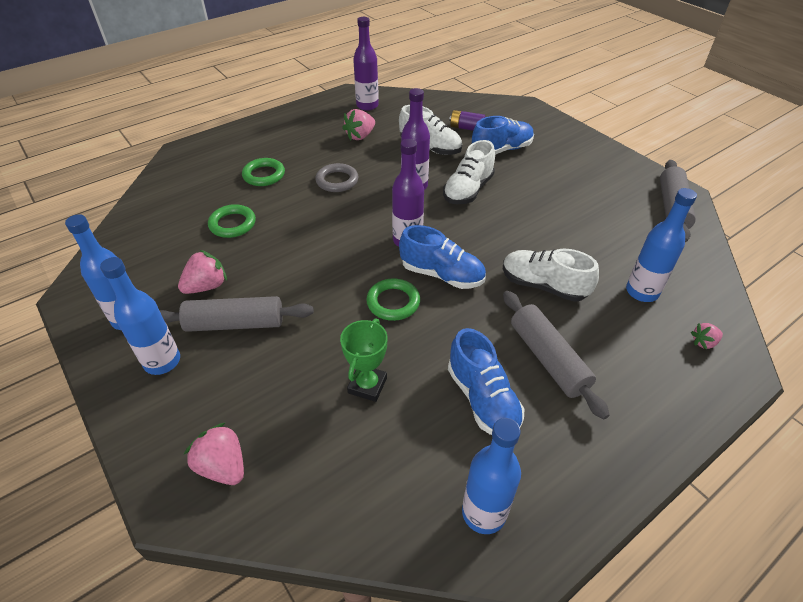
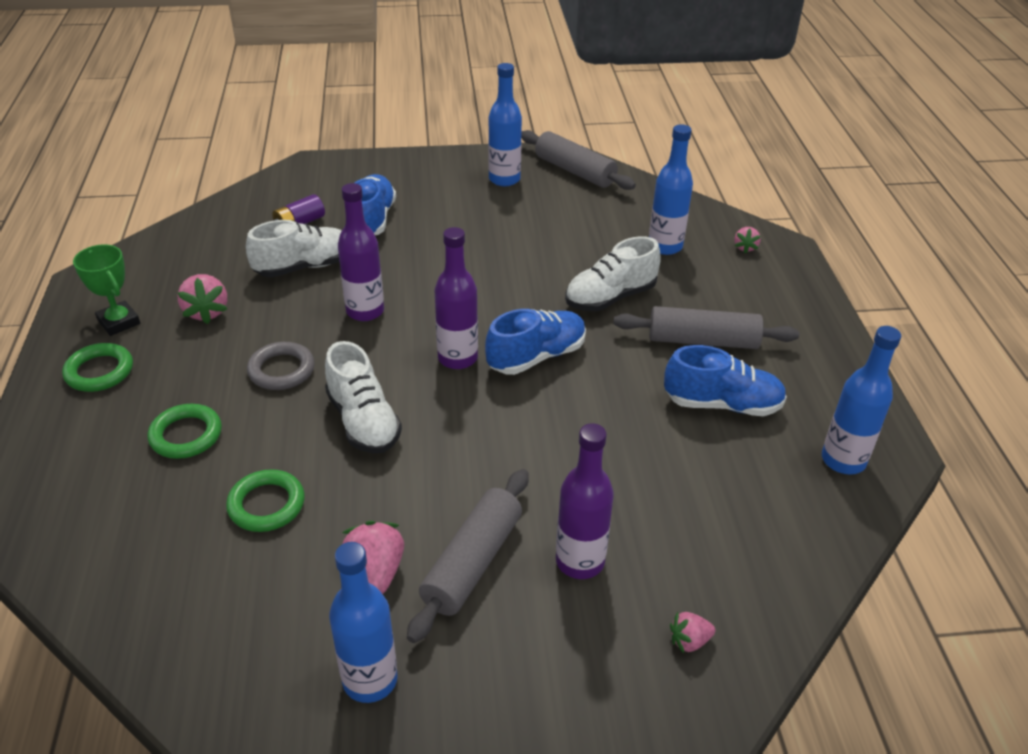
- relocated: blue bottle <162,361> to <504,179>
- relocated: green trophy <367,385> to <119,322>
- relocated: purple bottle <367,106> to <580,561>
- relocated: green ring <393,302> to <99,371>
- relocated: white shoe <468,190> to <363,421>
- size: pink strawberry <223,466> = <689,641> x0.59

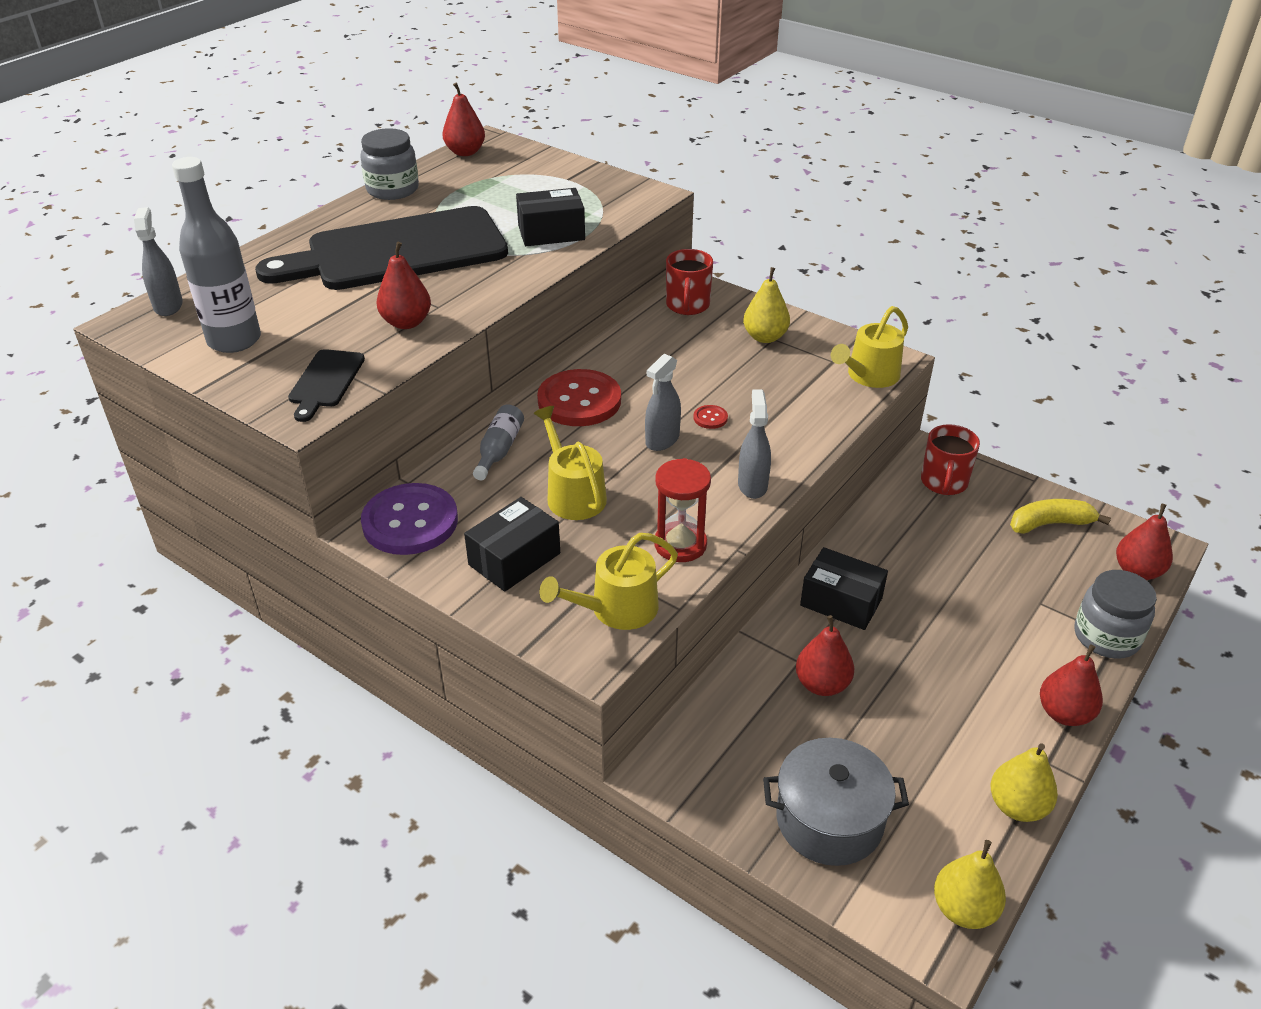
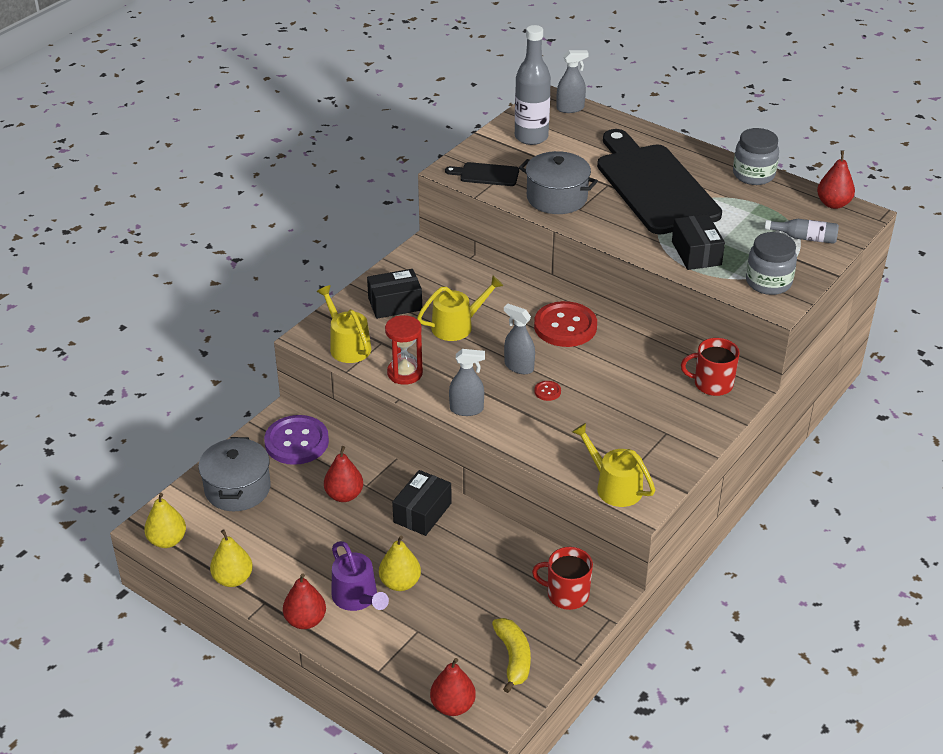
- appeared: purple watering can <357,598>
- relocated: purple button <410,522> to <296,442>
- relocated: grey bottle <499,450> to <804,238>
- relocated: yellow pear <765,337> to <400,583>
- relocated: grey jar <1106,637> to <768,282>
- exchanged: red pear <406,322> to grey pot <557,198>
- spun: black box <514,559> = <395,304> 60 degrees counterclockwise

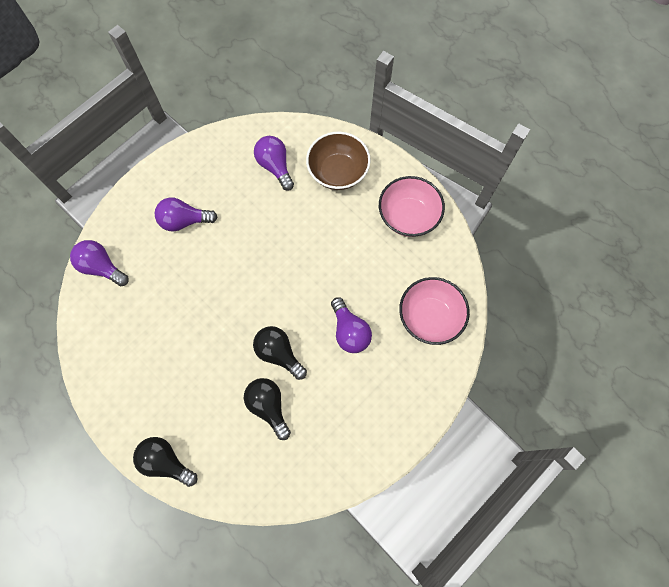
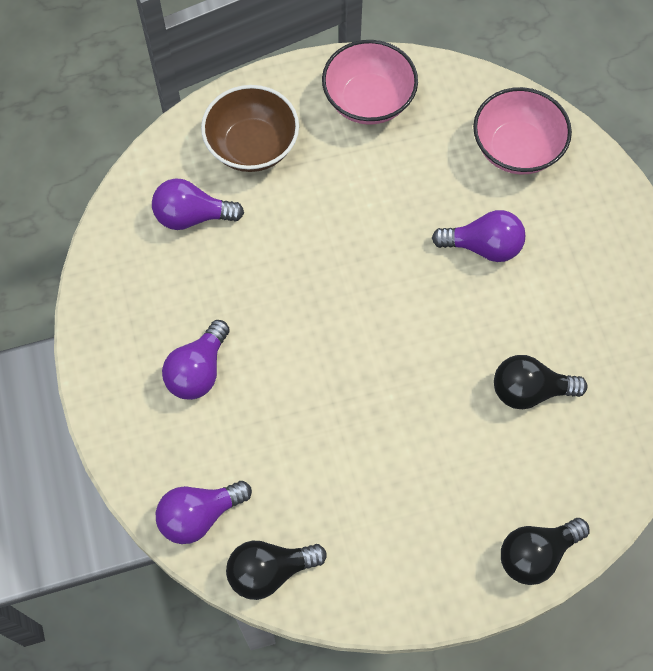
- relocated: black light bulb <279,353> to <270,571>

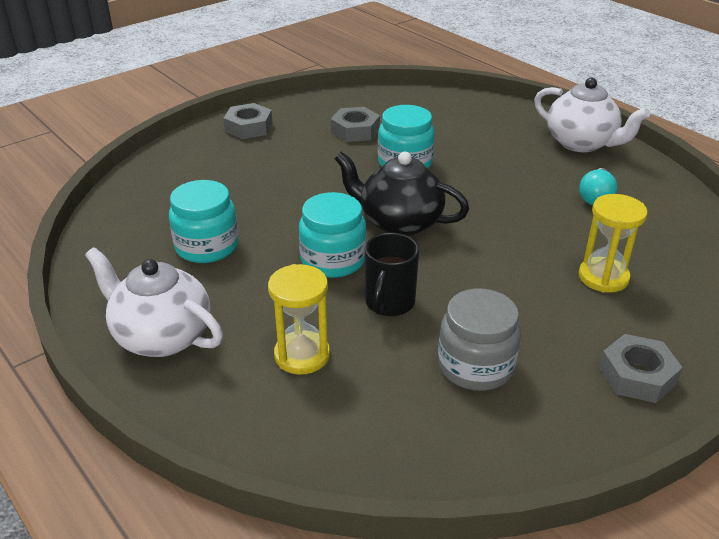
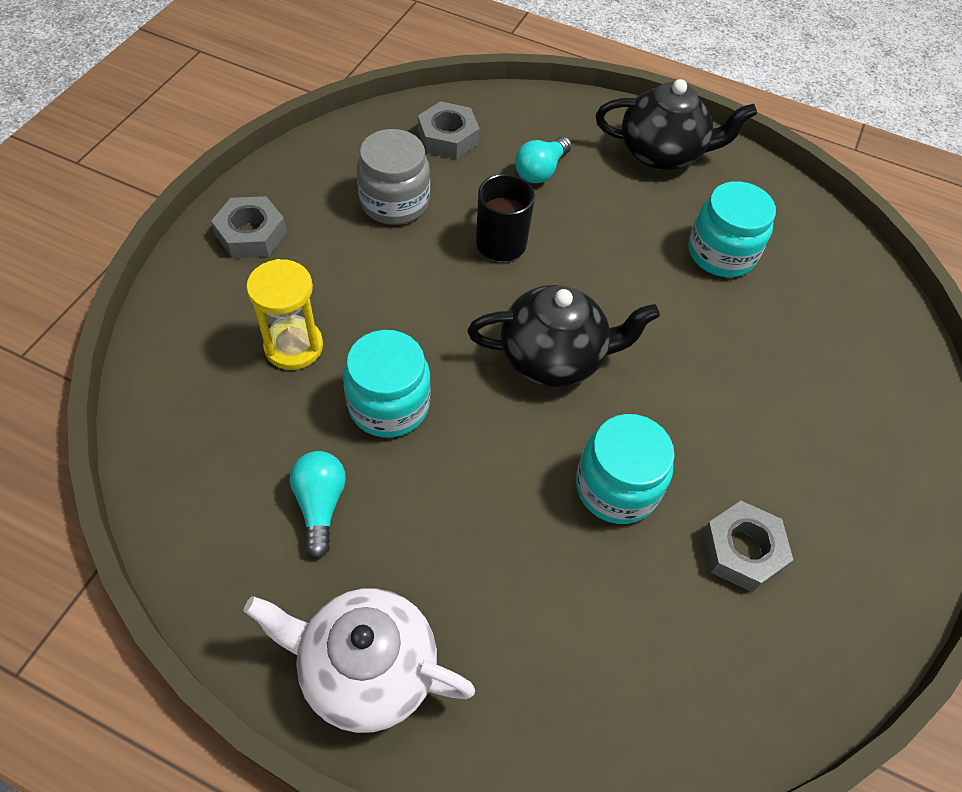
- relocated: grey nut <248,127> to <448,137>
- relocated: turquoise jar <333,260> to <389,405>
- exchanged: yellow hourglass <302,355> to turquoise light bulb <541,171>
- colour: white teapot <162,336> to black teapot <662,153>

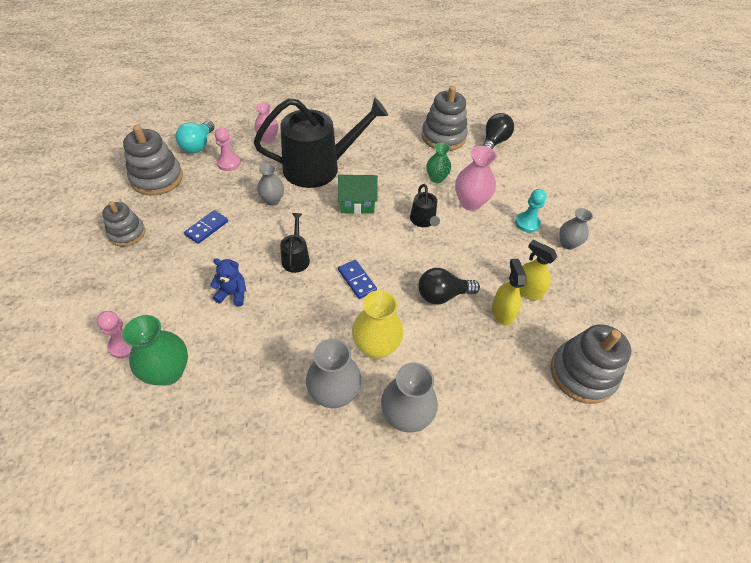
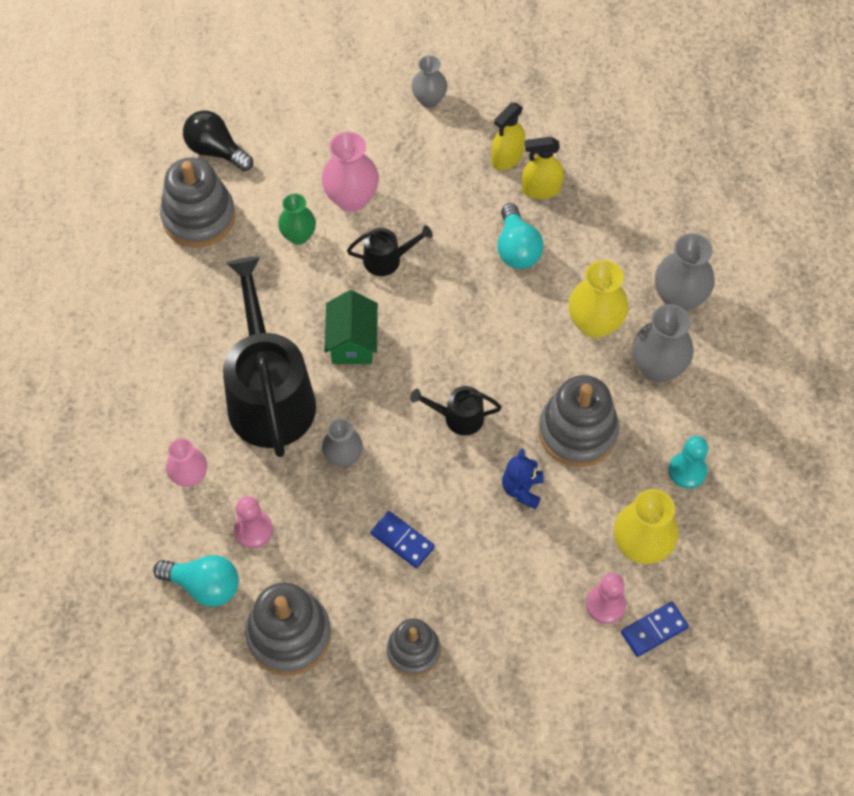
- relocated: blue domino <357,280> to <654,630>
- relocated: turquoise pawn <527,223> to <687,471>
- relocated: grey stacking toy <582,374> to <577,432>
- colour: green vase <168,372> to yellow vase <641,546>
- colour: black light bulb <442,295> to turquoise light bulb <517,248>

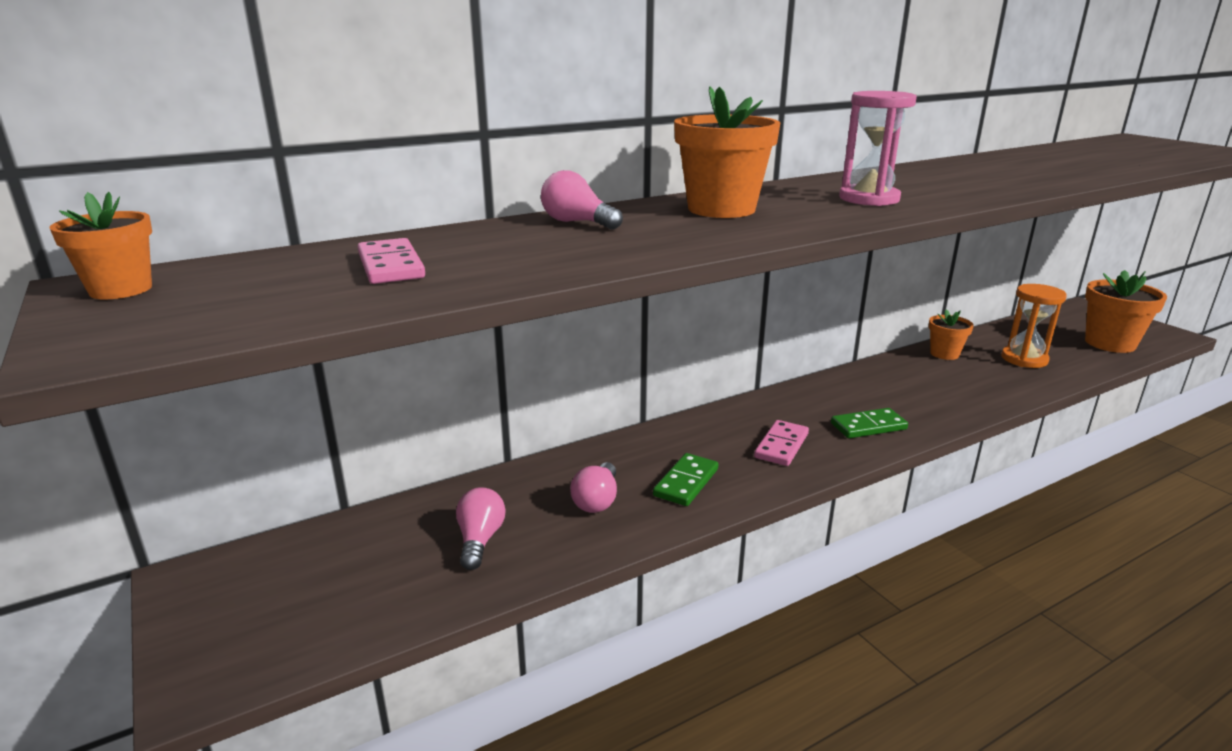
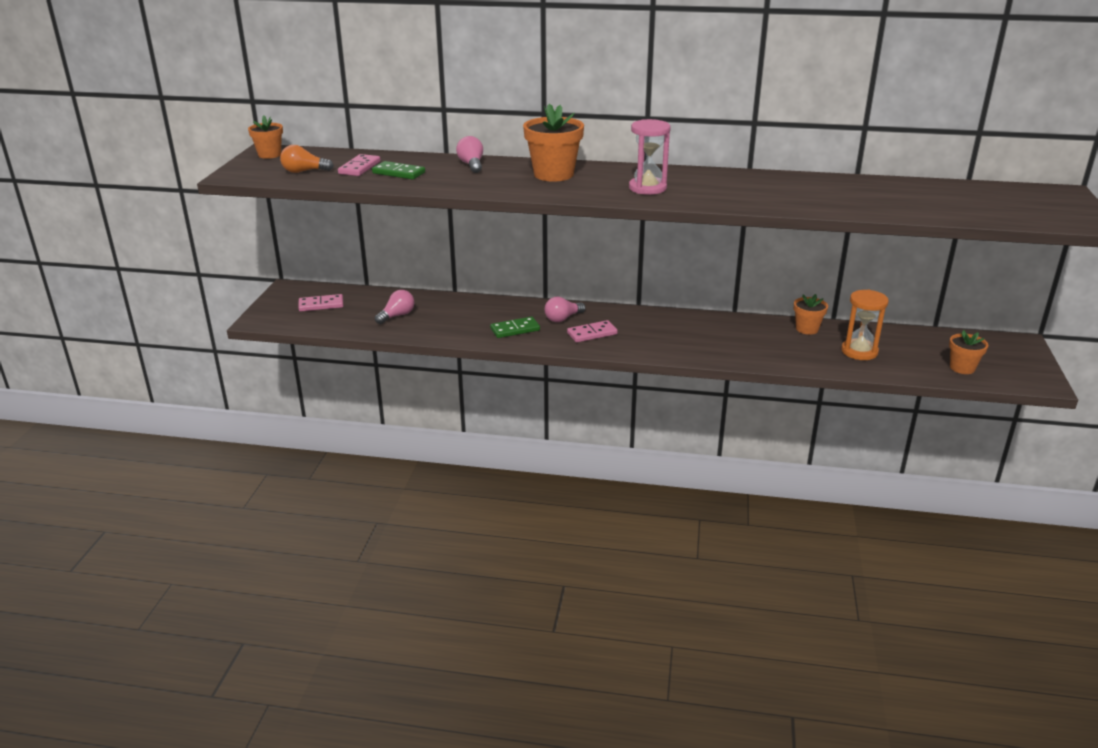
- appeared: orange light bulb <304,171>
- appeared: pink domino <321,305>
- relocated: pink light bulb <597,501> to <562,318>
- relocated: green domino <868,426> to <399,173>
- size: orange flower pot <1110,343> = <962,368> x0.59

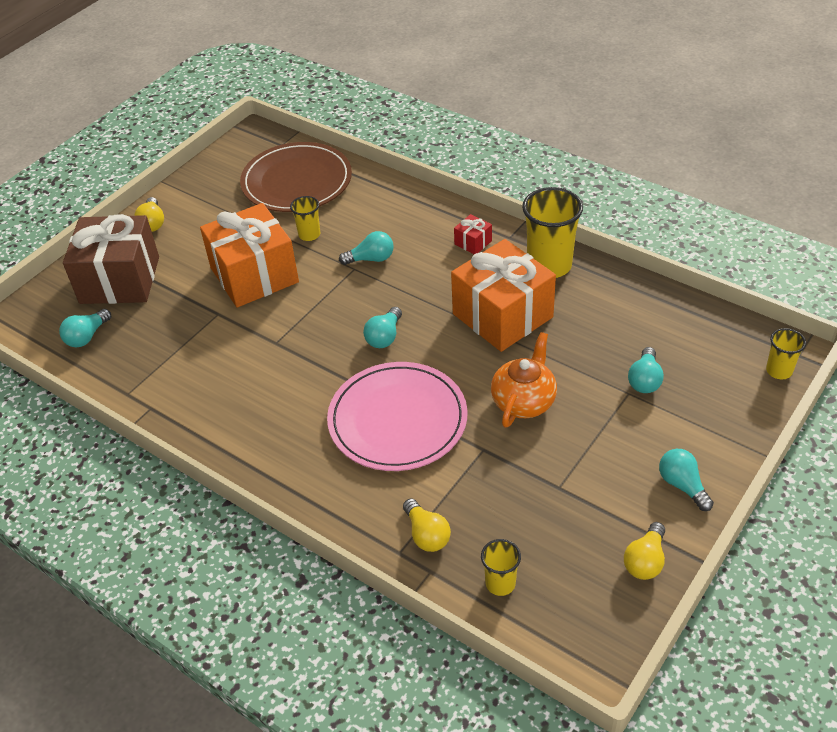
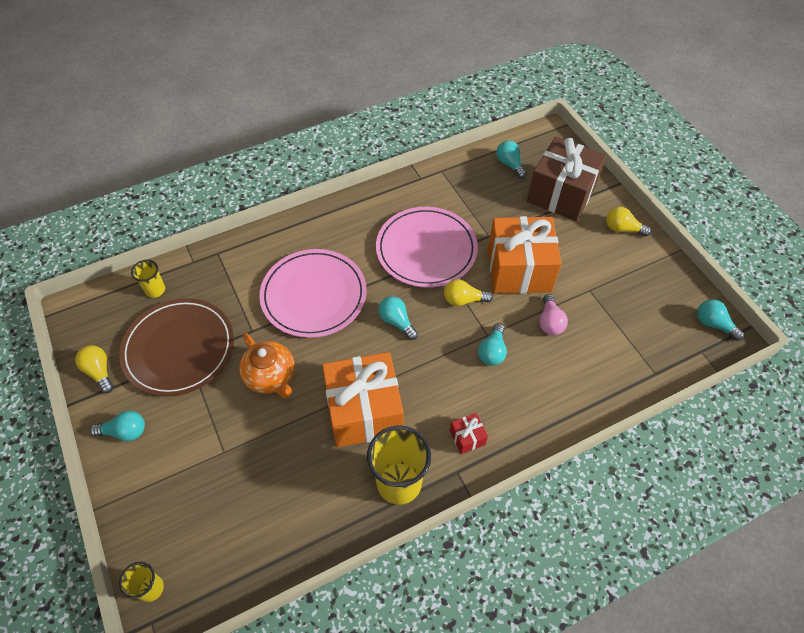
- appeared: pink plate <426,249>
- relocated: brown plate <297,181> to <179,349>
- relocated: yellow light bulb <426,535> to <463,300>
- relocated: turquoise light bulb <644,380> to <713,324>
- exchanged: yellow cup <309,234> to pink light bulb <550,322>

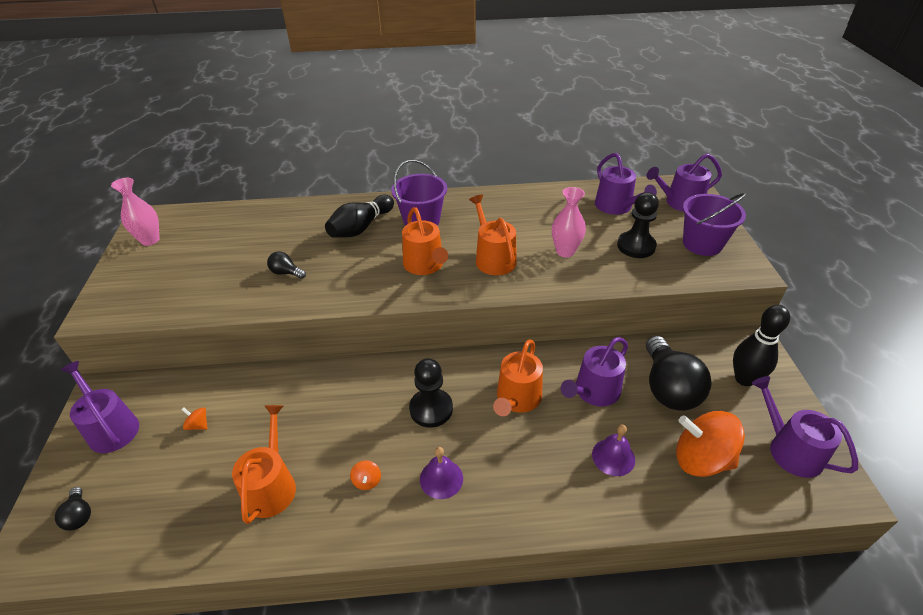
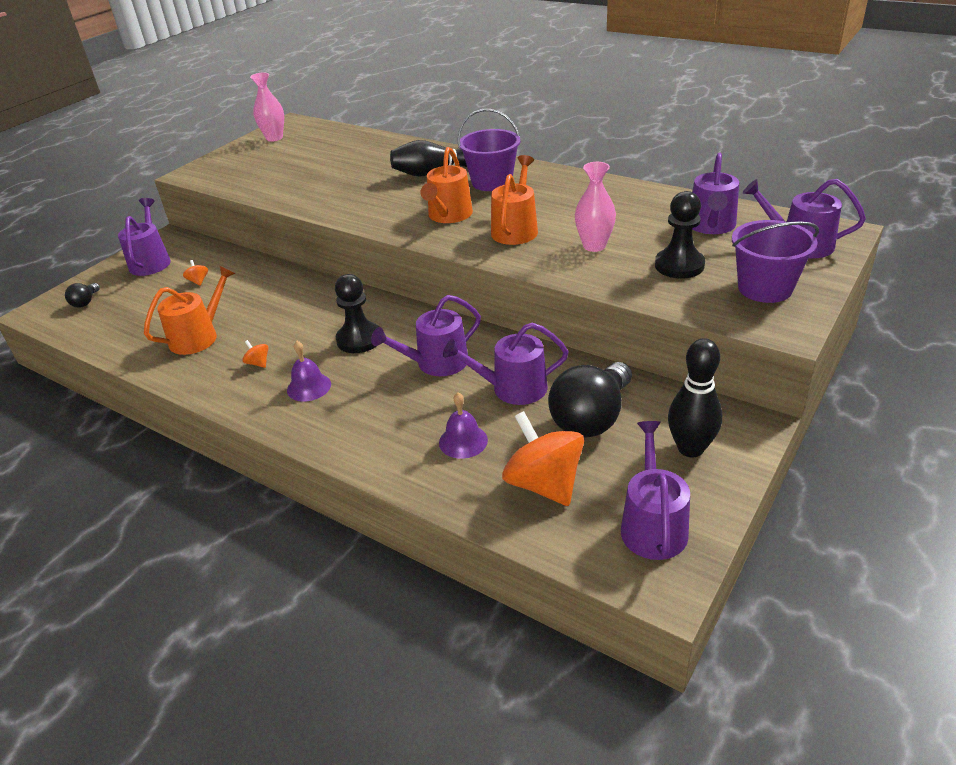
- missing: black light bulb <286,273>
- colour: orange watering can <517,399> to purple watering can <436,363>
- spun: orange spinning top <367,481> = <258,363> 105 degrees clockwise

